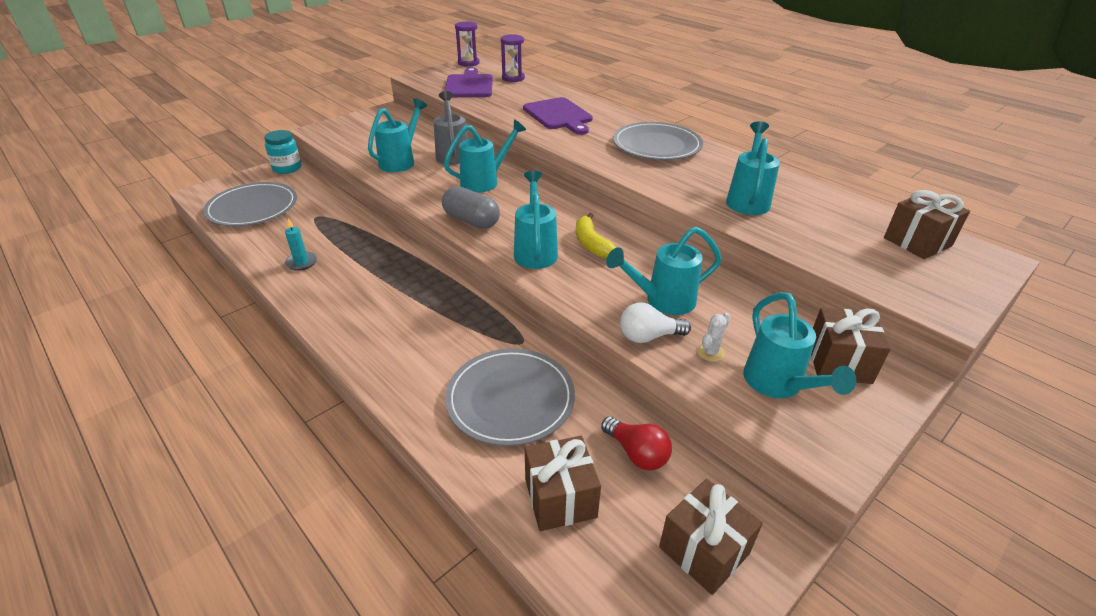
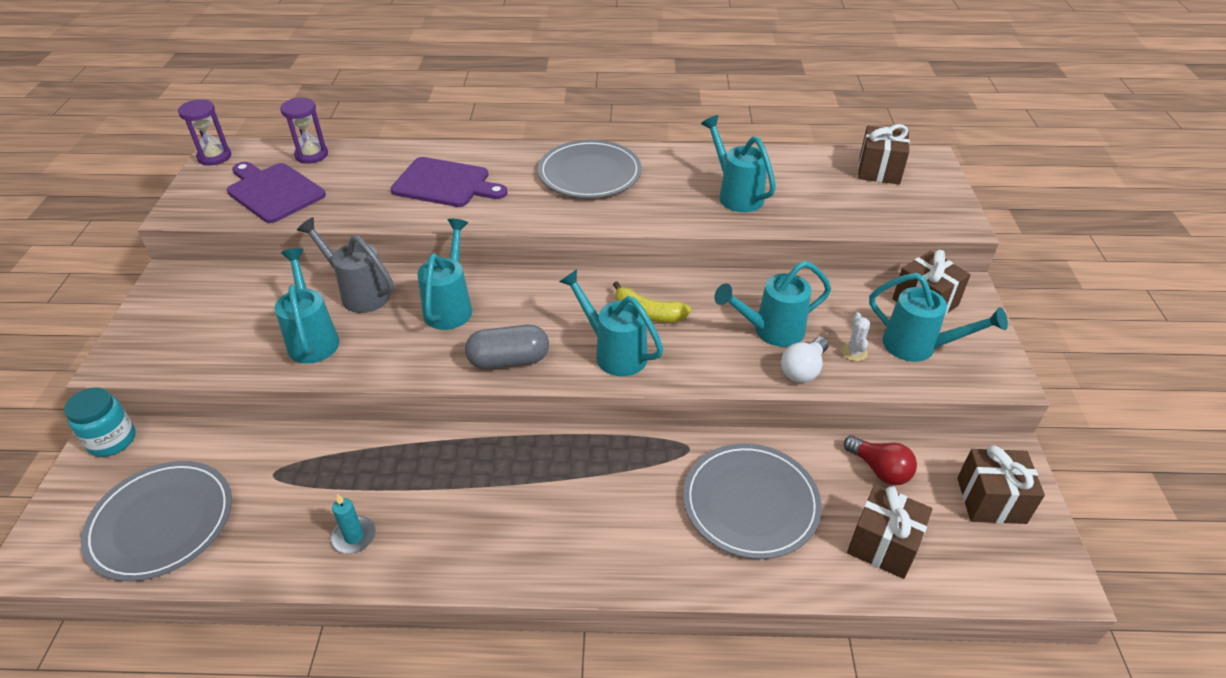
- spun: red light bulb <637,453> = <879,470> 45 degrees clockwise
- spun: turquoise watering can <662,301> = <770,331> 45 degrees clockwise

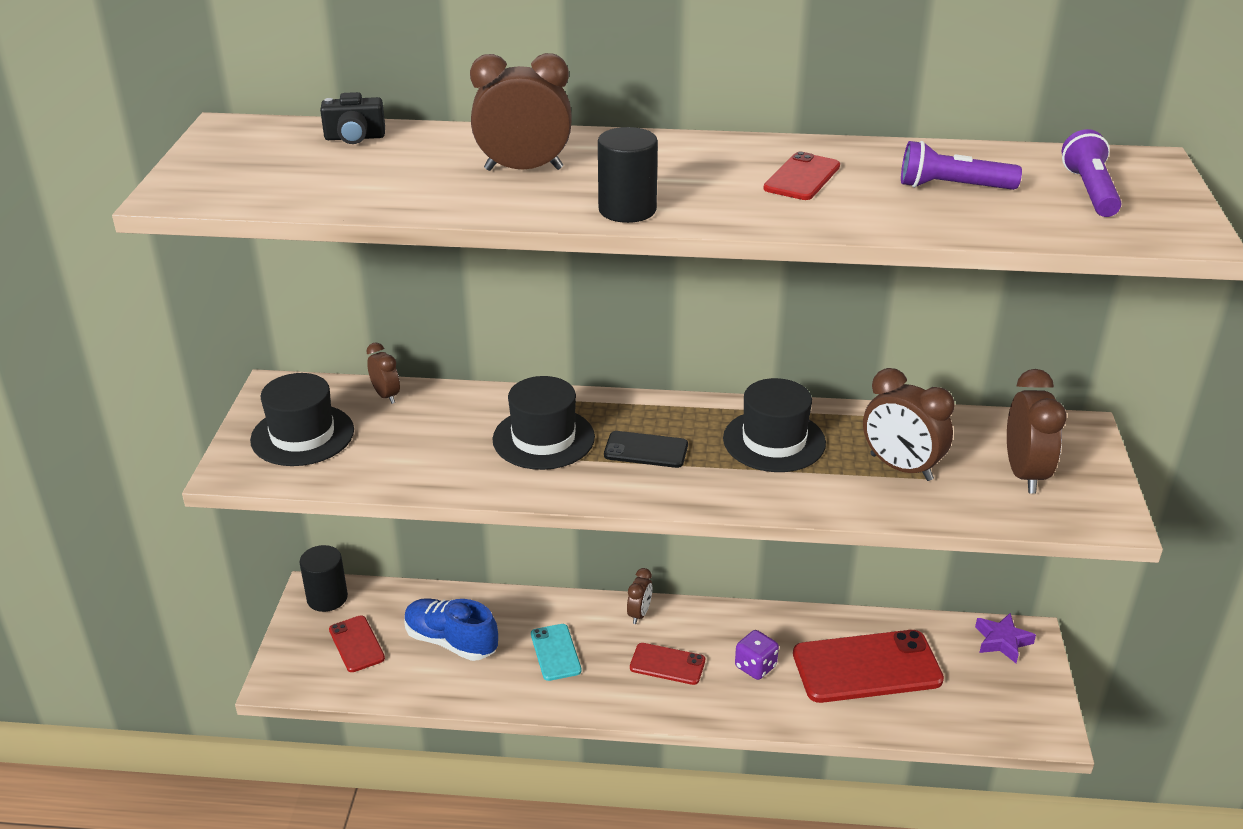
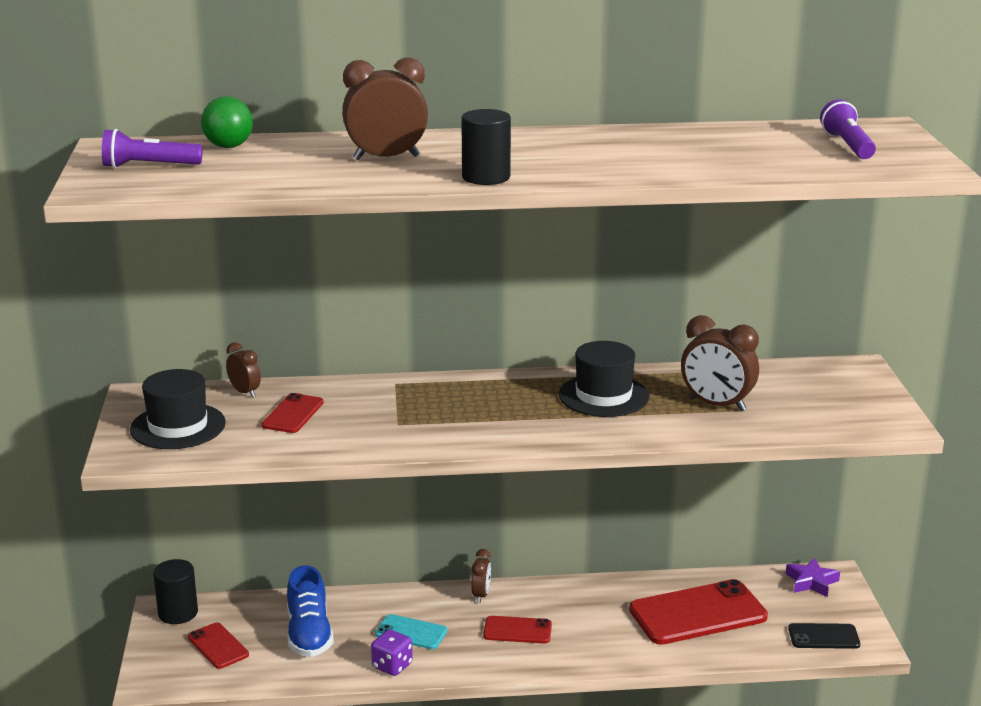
- missing: black hat <543,438>
- missing: brown clock <1024,474>
- relocated: black phone <646,450> to <823,637>
- relocated: purple dice <755,667> to <392,666>
- relocated: red phone <802,177> to <292,414>
- relocated: purple flashlight <952,187> to <149,166>
- exchanged: black camera <355,138> to green ball <228,146>
- spun: blue shoe <451,642> = <309,635> 120 degrees counterclockwise
- spun: turquoise phone <555,652> = <411,632> 45 degrees counterclockwise

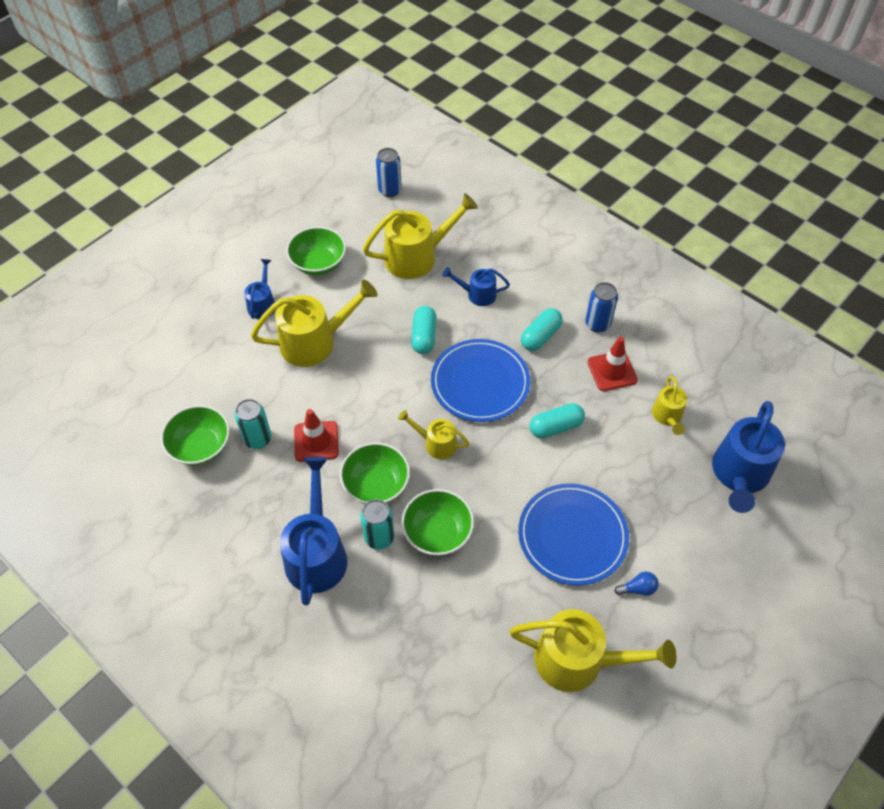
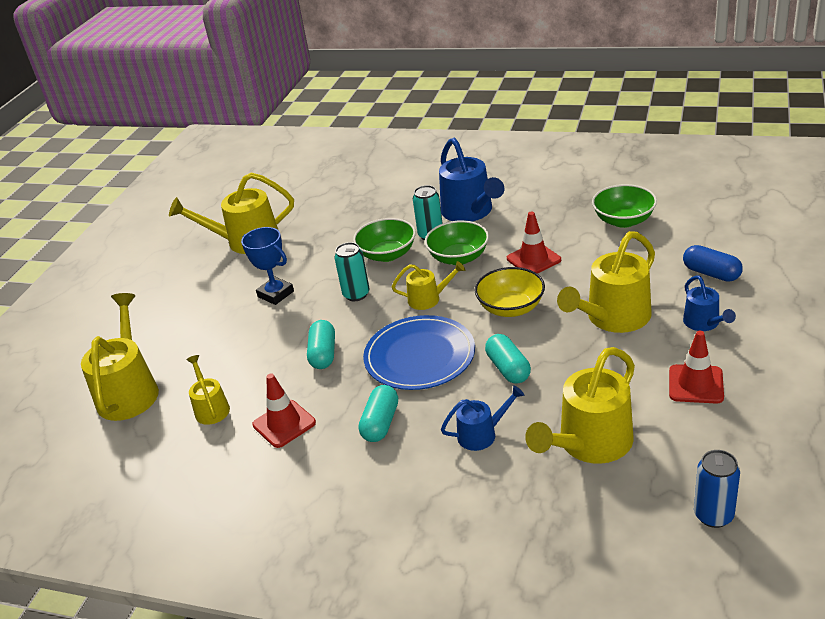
- missing: blue can <597,324>
- missing: blue light bulb <638,588>
- appeared: yellow bowl <511,308>
- appeared: blue capsule <711,273>
- relocated: turquoise can <258,439> to <356,294>
- exchanged: green bowl <318,263> to red traffic cone <696,384>
- exchanged: blue plate <572,535> to blue trophy <276,294>
- colour: blue watering can <739,475> to yellow watering can <129,391>
- spun: turquoise capsule <556,427> = <323,354> 45 degrees counterclockwise

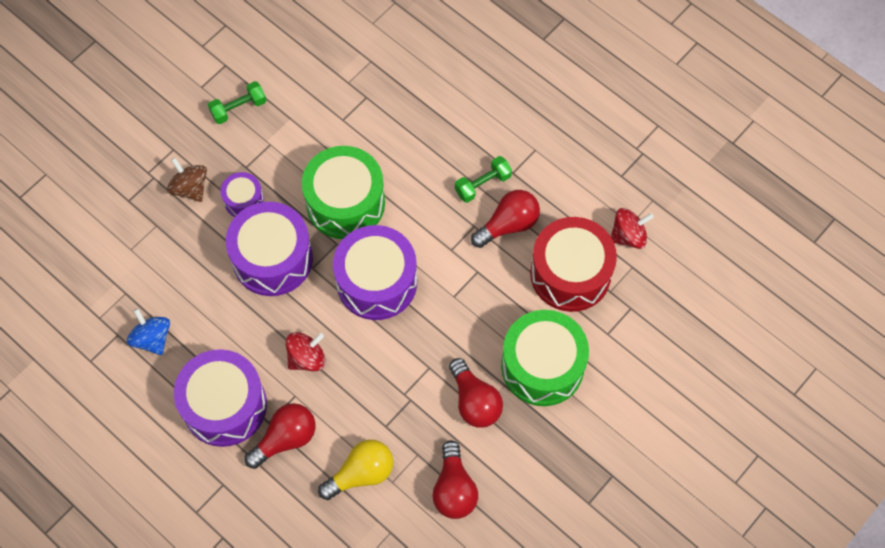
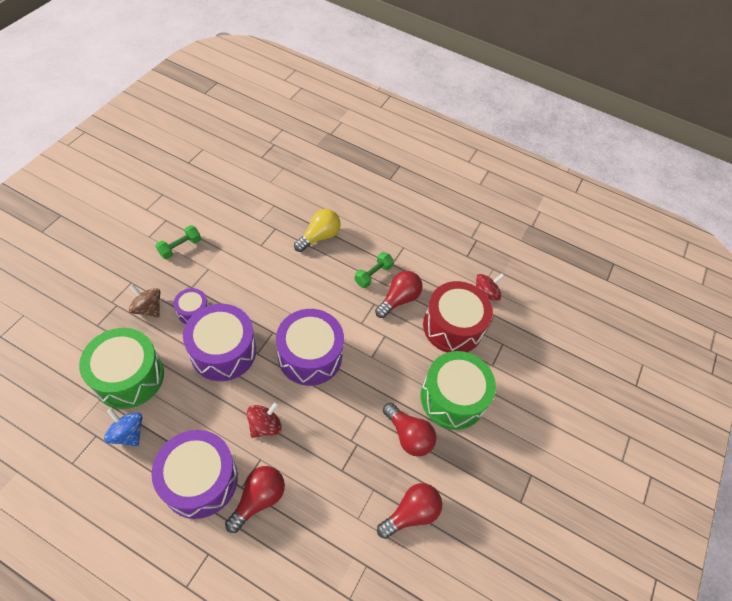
- relocated: green drum <345,203> to <129,377>
- relocated: yellow light bulb <361,474> to <319,237>
- spun: red light bulb <454,488> = <411,513> 105 degrees counterclockwise

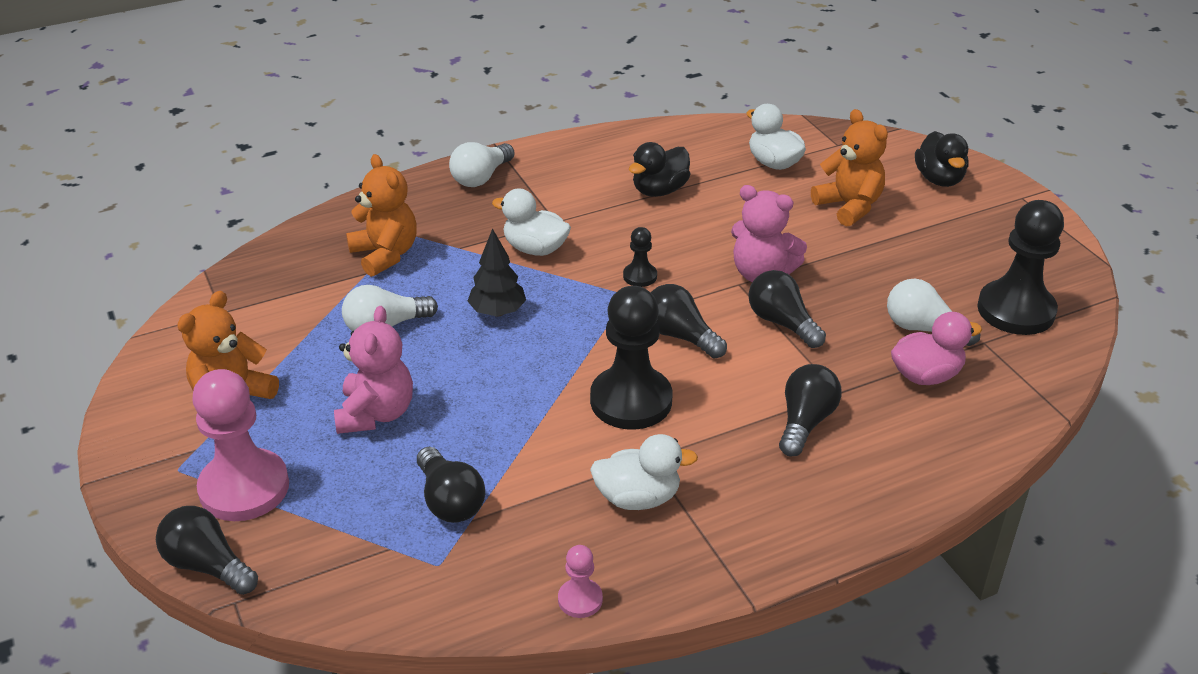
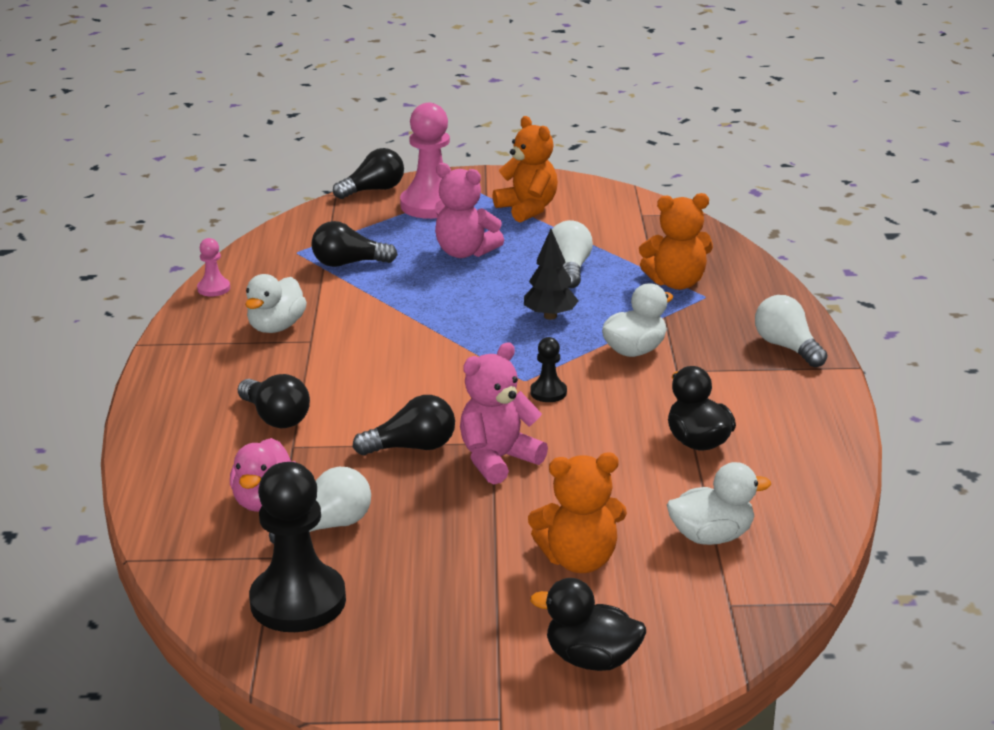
- missing: black pawn <631,401>
- missing: black light bulb <680,336>

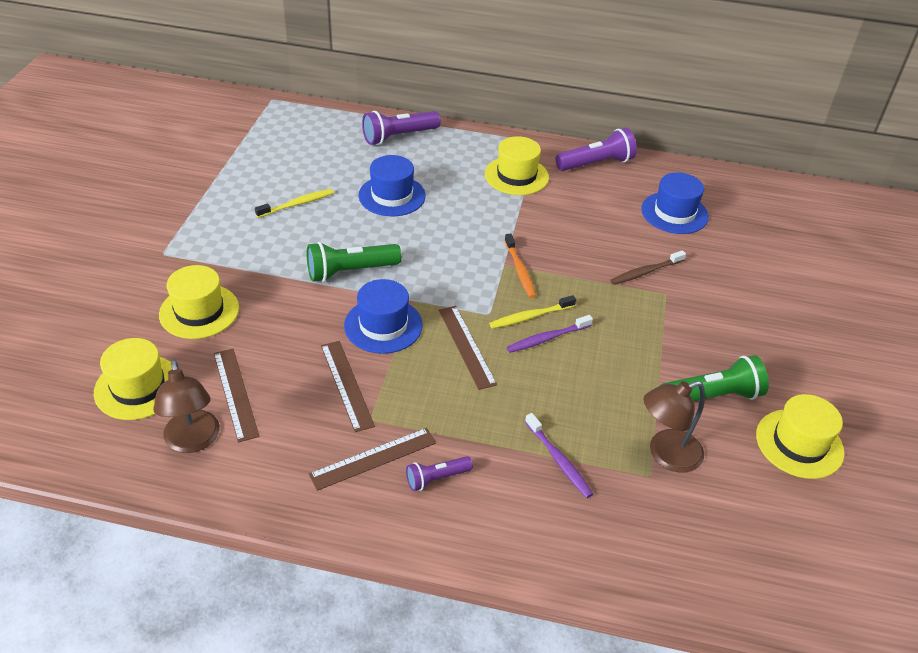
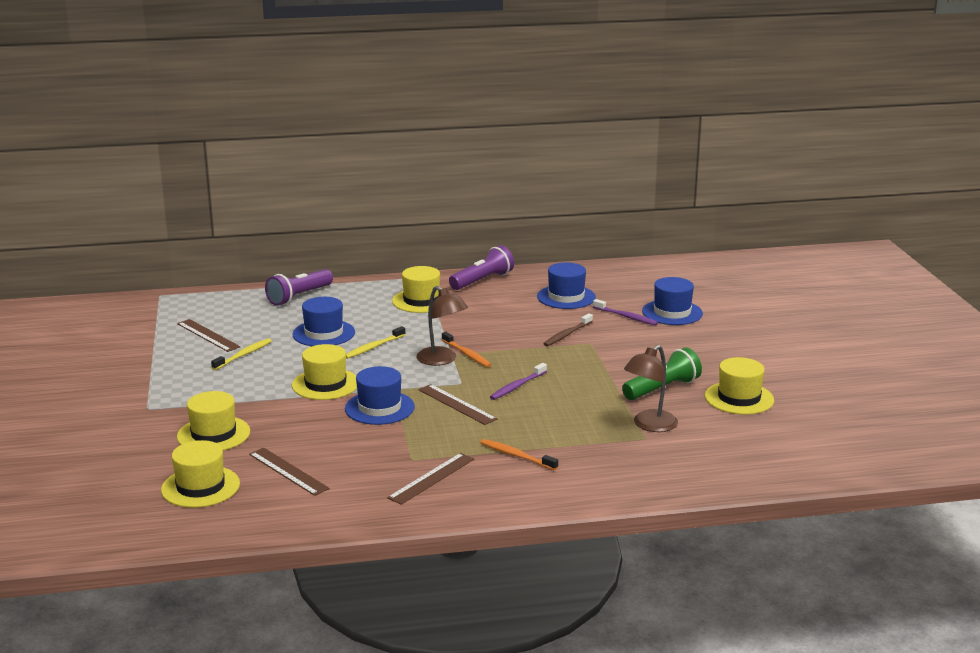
- missing: purple flashlight <436,478>
- appeared: orange toothbrush <516,456>
- appeared: blue hat <672,312>
- relocated: brown lamp <193,441> to <442,360>
- relocated: brown ruler <346,385> to <208,335>
- relocated: yellow toothbrush <530,316> to <373,347>
- relocated: purple toothbrush <559,460> to <626,317>
- exchanged: green flashlight <350,271> to yellow hat <325,384>

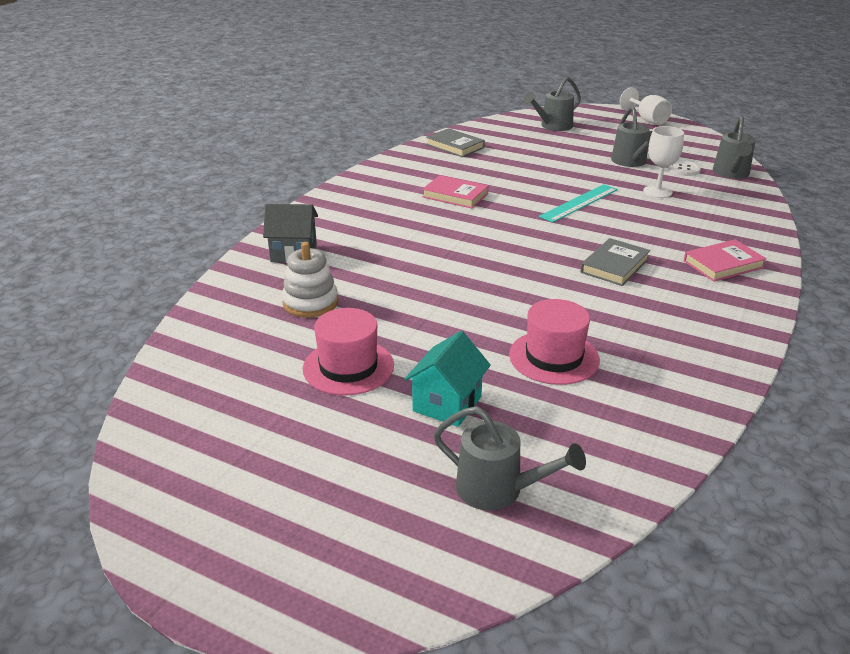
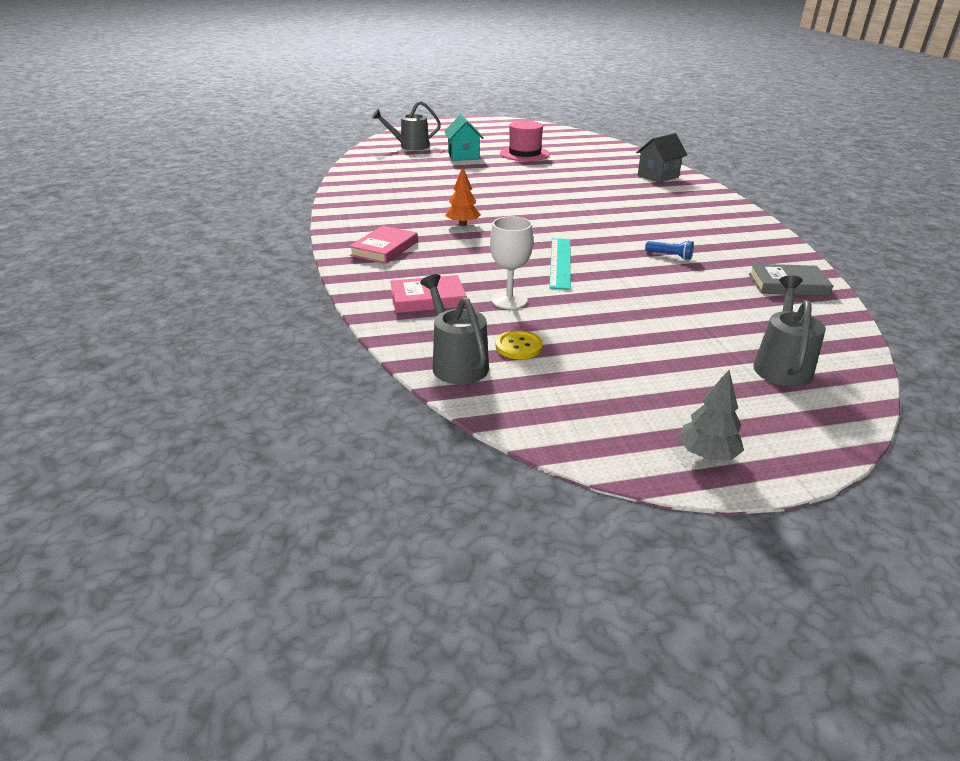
- missing: white stacking toy <310,303>
- missing: pink hat <554,357>
- missing: grey watering can <631,162>
- appeared: blue flashlight <670,256>
- relocated: pink book <455,195> to <428,298>
- exchanged: grey book <615,266> to orange tree <463,224>
- exchanged: white goblet <647,119> to grey tree <707,454>
- colour: white button <683,169> to yellow button <519,346>

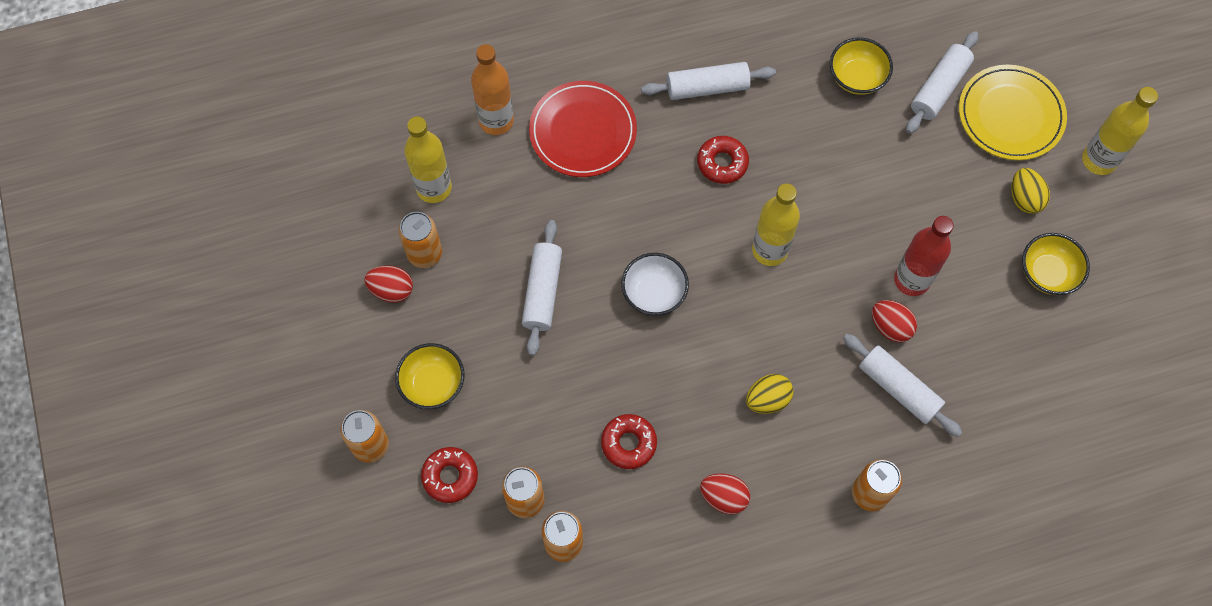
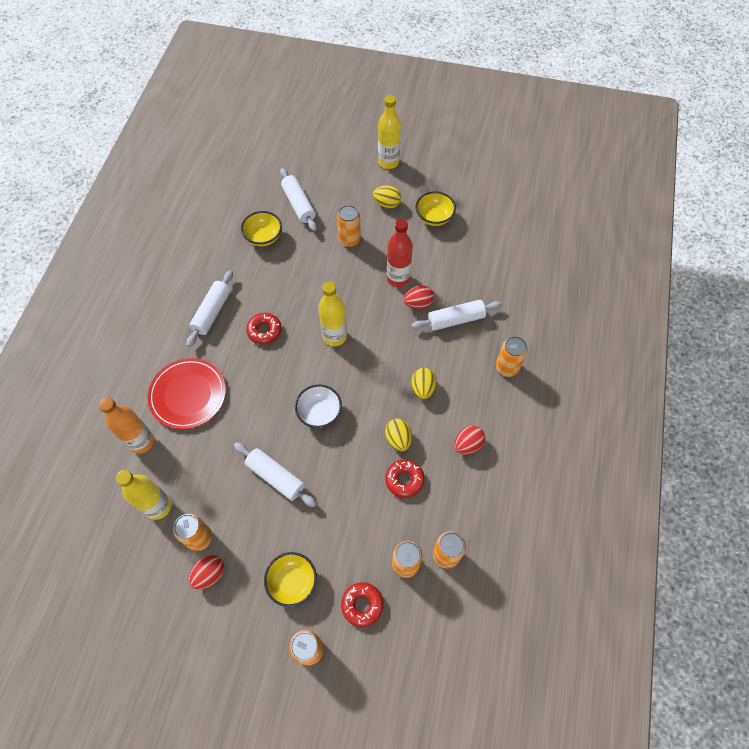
- missing: yellow plate <1010,115>
- appeared: orange can <349,240>
- appeared: yellow egg <398,439>

